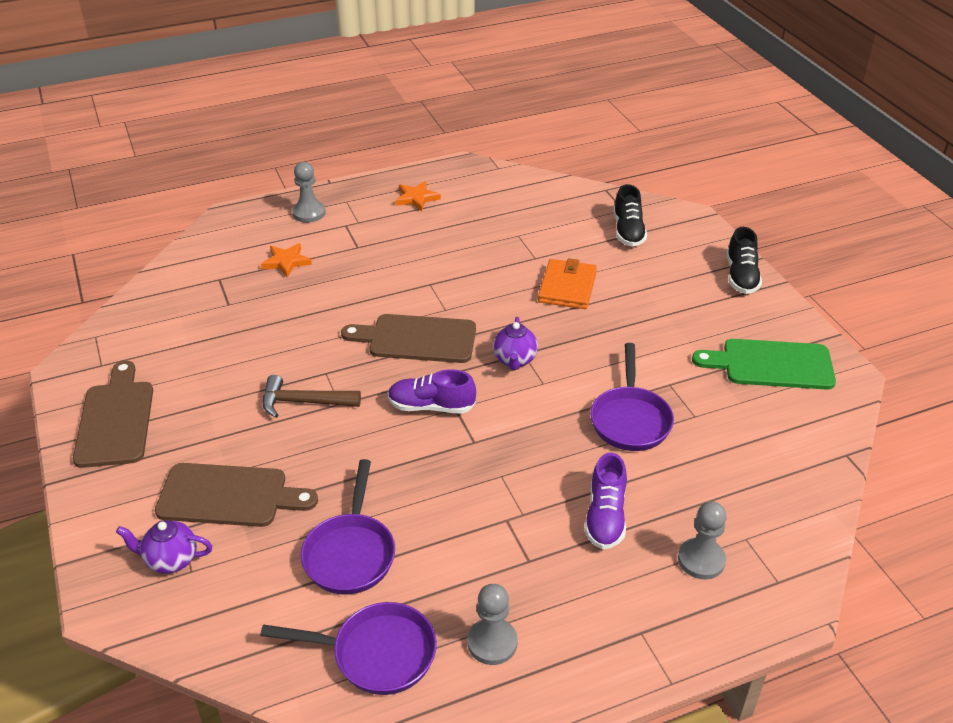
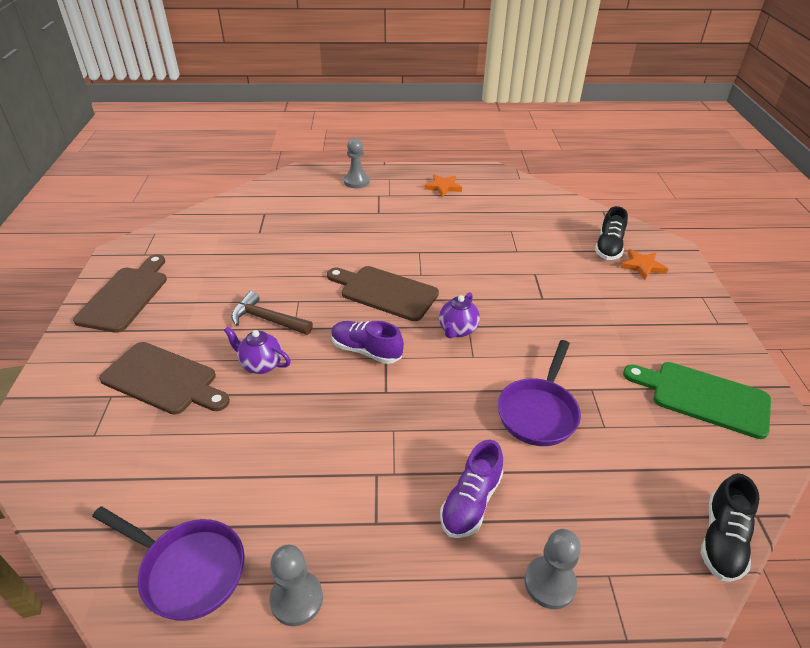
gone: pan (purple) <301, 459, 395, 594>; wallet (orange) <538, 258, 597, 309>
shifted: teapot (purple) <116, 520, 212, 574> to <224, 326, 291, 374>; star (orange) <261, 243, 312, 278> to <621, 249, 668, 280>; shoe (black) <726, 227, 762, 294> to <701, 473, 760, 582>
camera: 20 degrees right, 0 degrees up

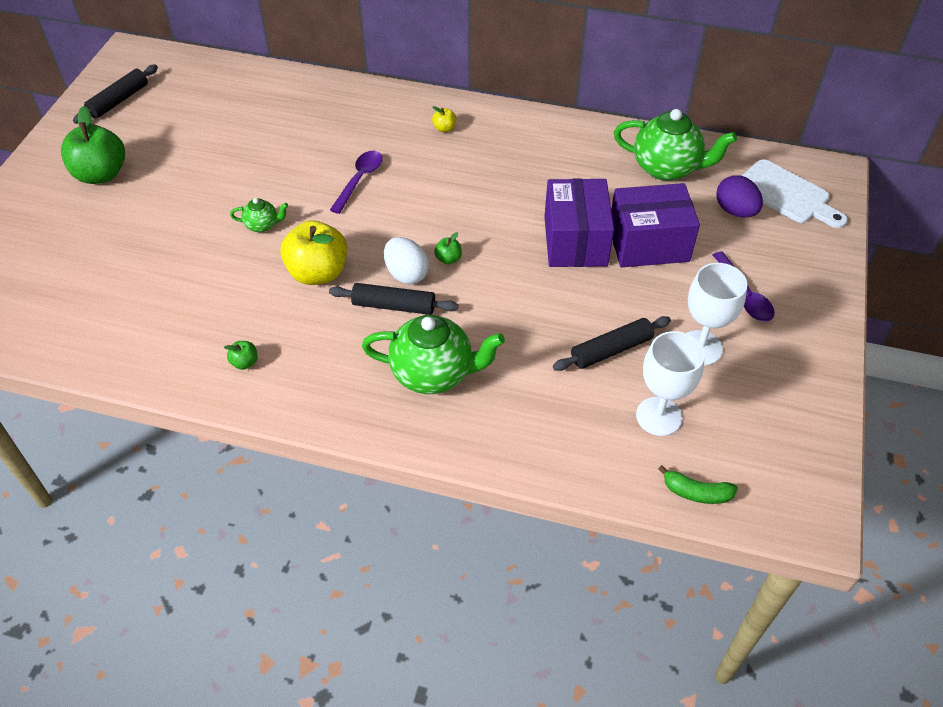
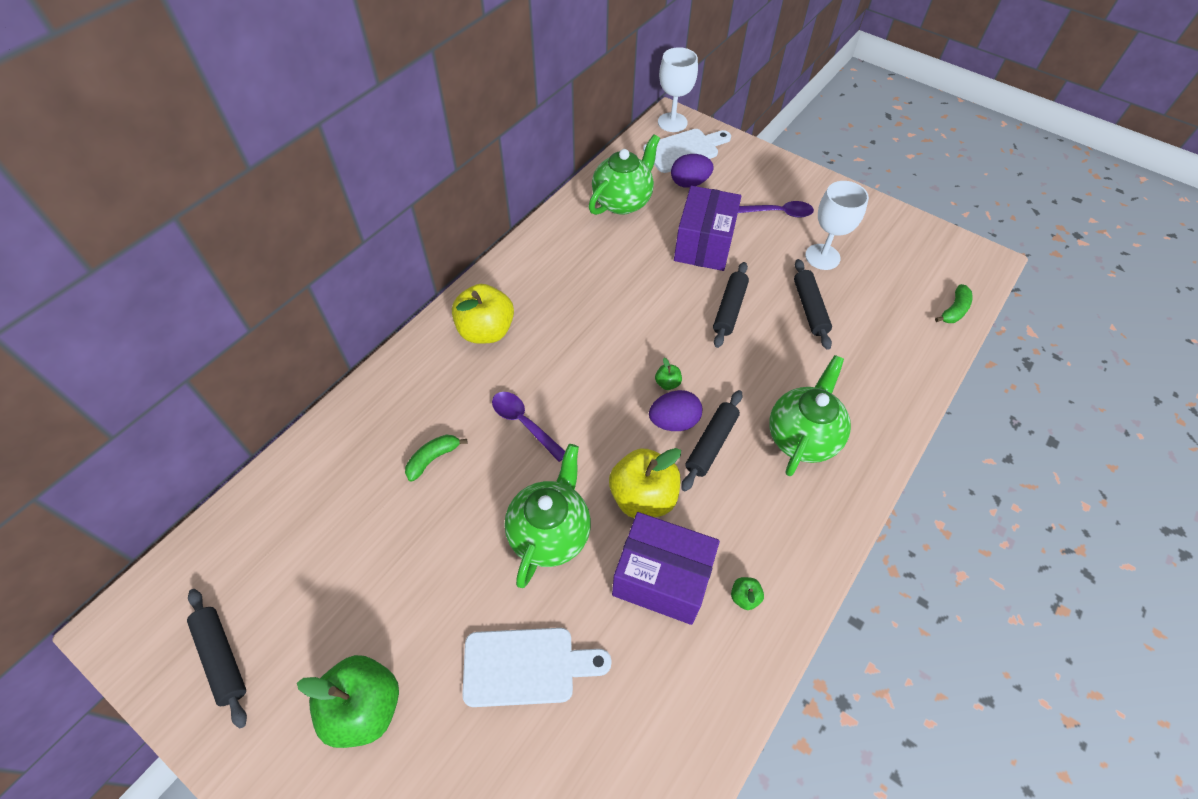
new: banana (green) <405, 435, 467, 482>; cutting board (white) <462, 628, 612, 707>; rolling pin (black) <713, 262, 749, 348>
shifted: box (purple) <544, 178, 614, 267> to <612, 512, 720, 625>; goblet (white) <636, 331, 705, 436> to <658, 47, 698, 132>
repainted: egg (white) <384, 237, 429, 284> to egg (purple) <649, 390, 702, 431>
scaled: teapot (green) <230, 198, 288, 232> = <505, 444, 591, 588> x2.08; apple (yellow) <432, 106, 456, 132> = <452, 284, 514, 344> x2.35
camera: 70 degrees left, 5 degrees up

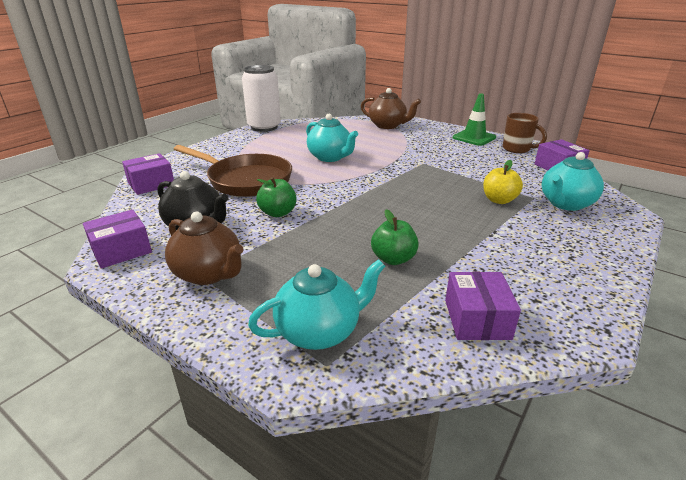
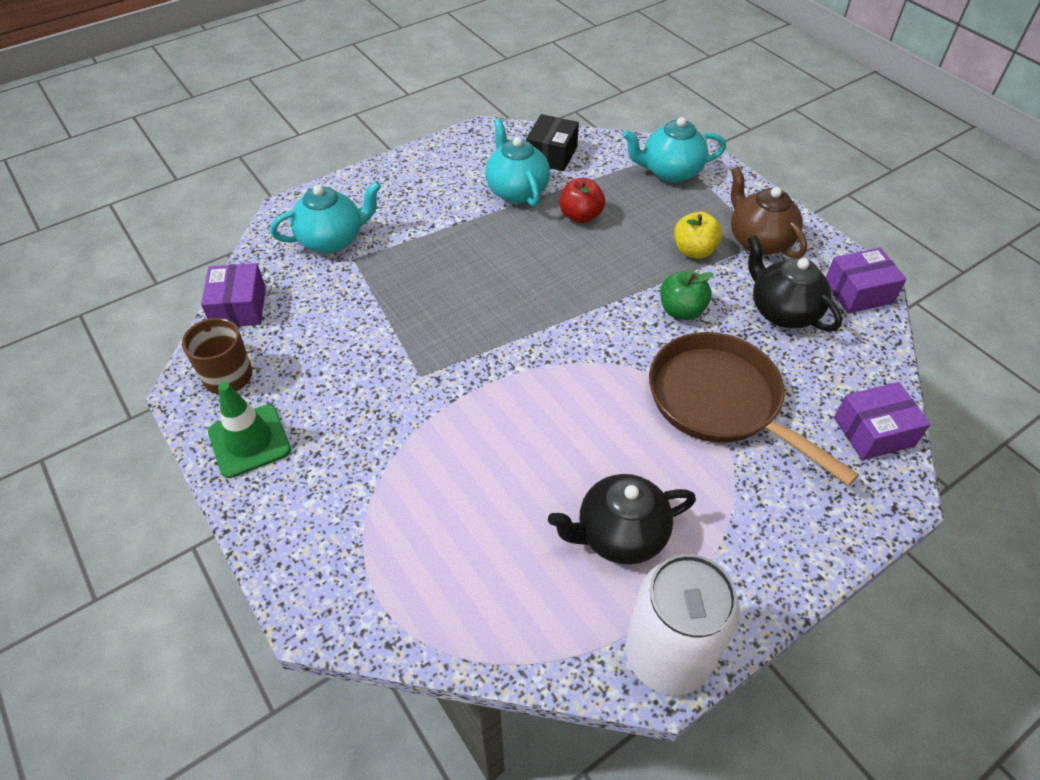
gone: teapot (brown) <361, 88, 421, 129>
new: teapot (black) <548, 474, 696, 565>
shifted: teapot (turquoise) <306, 114, 358, 162> to <485, 118, 550, 207>; apple (yellow) <483, 160, 523, 204> to <674, 211, 722, 258>
repainted: apple (green) <371, 209, 419, 265> to apple (red) <560, 178, 605, 223>; box (purple) <445, 272, 521, 340> to box (black) <526, 114, 579, 171>
camera: 160 degrees left, 20 degrees up

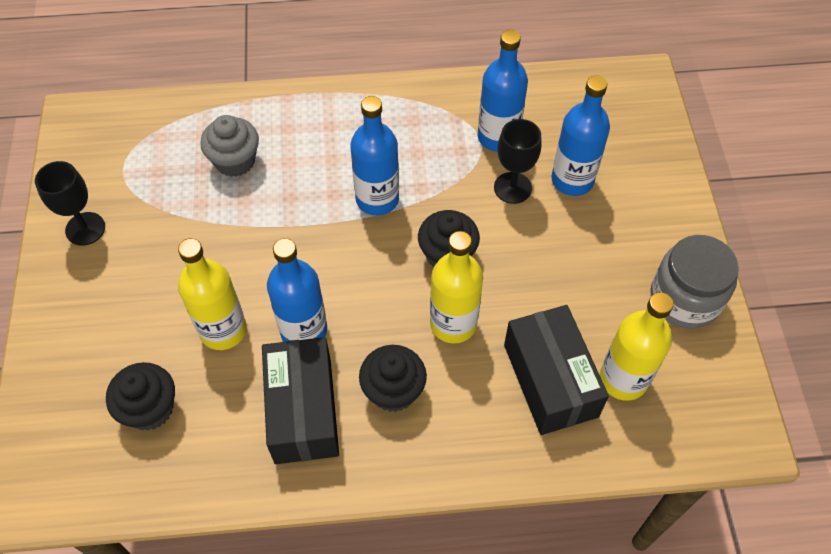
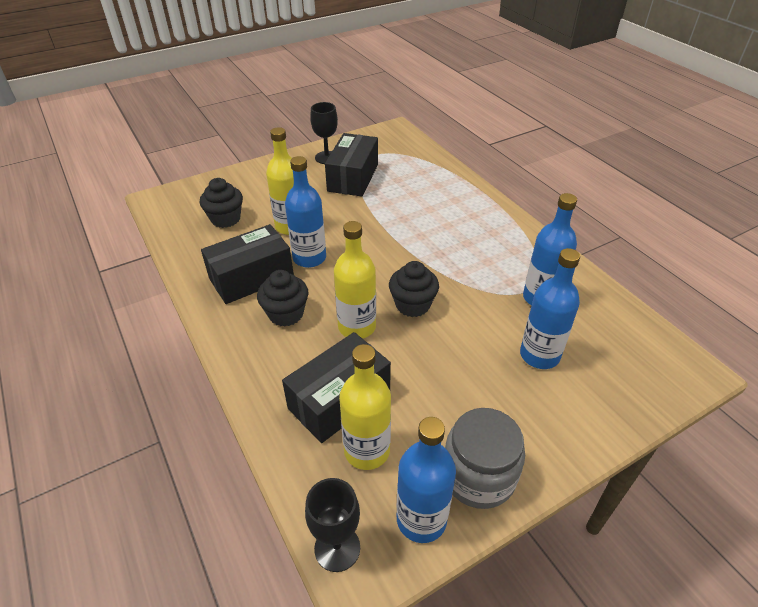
gone: cupcake (grey) <200, 115, 259, 177>
new: box (black) <325, 133, 378, 197>
shifted: bottle (blue) <350, 96, 399, 216> to <397, 417, 456, 543>; goblet (black) <494, 119, 541, 204> to <305, 478, 360, 572>
camera: 65 degrees right, 15 degrees down

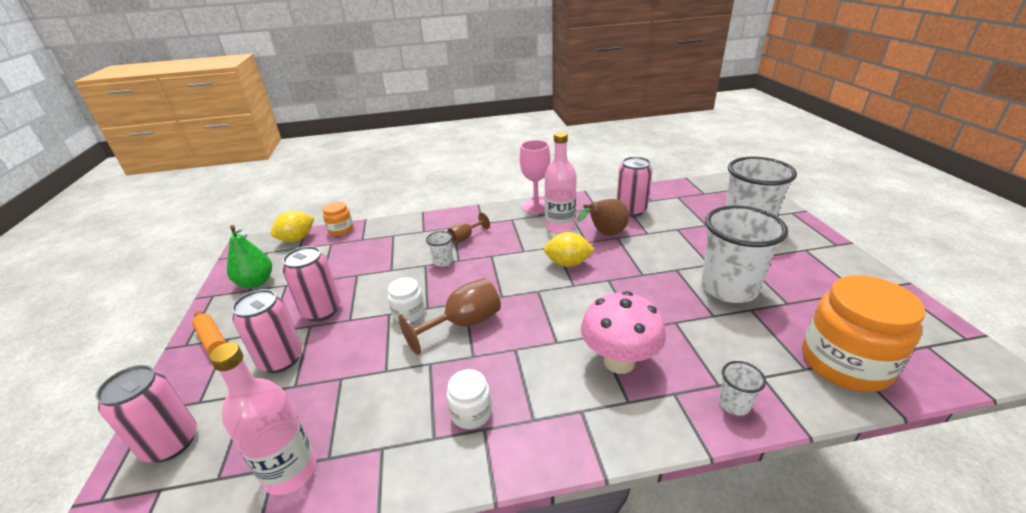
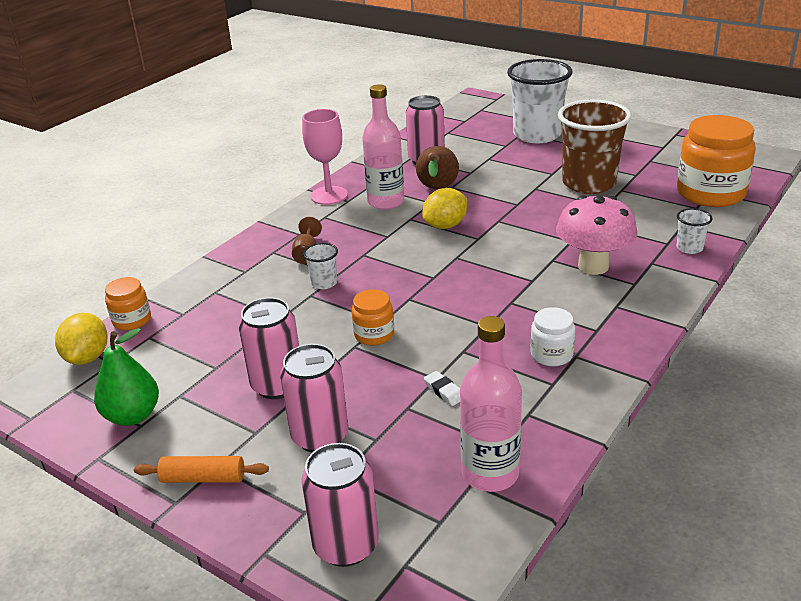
gone: goblet (brown) <398, 278, 501, 355>
new: eraser (white) <424, 371, 460, 406>
repainted: jar (white) <388, 277, 425, 323> to jar (orange) <351, 289, 394, 345>; cup (white) <701, 205, 788, 303> to cup (brown) <558, 99, 631, 194>
camera: 45 degrees left, 0 degrees up

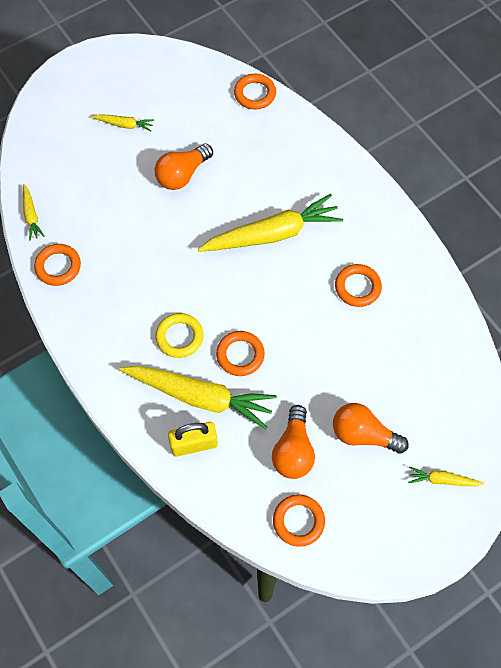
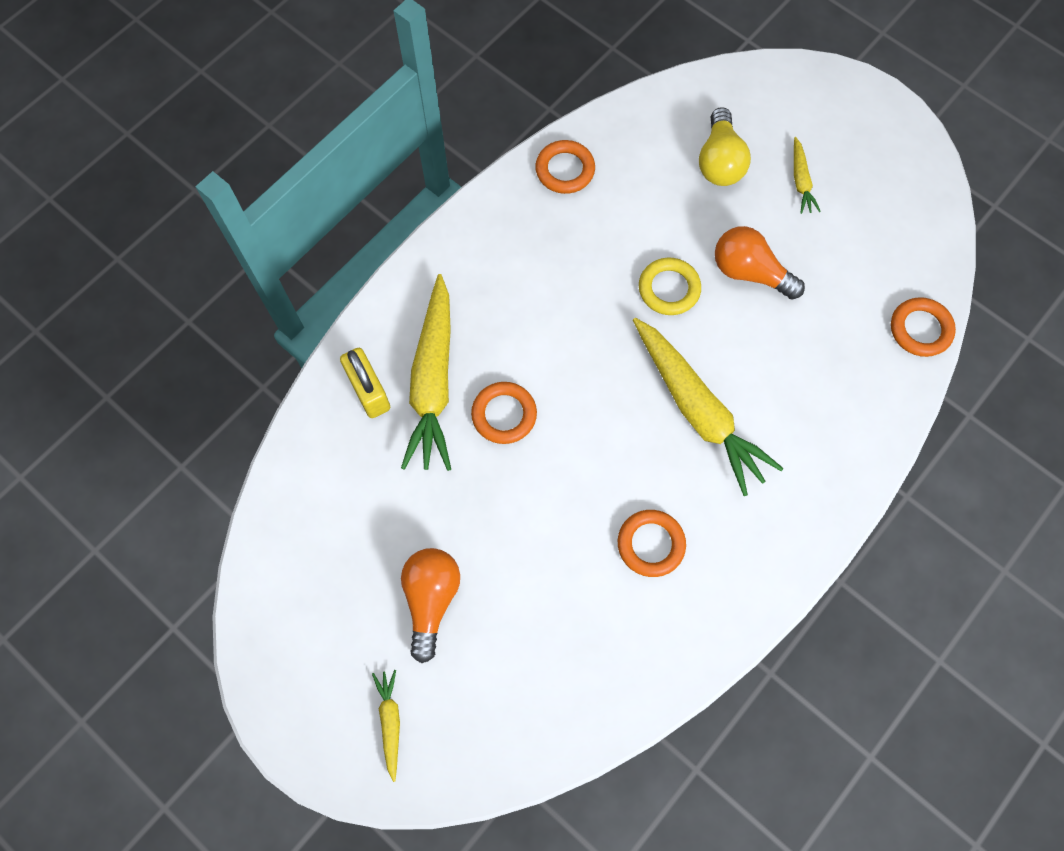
gone: carrot (yellow) <23, 184, 44, 240>; light bulb (orange) <272, 405, 315, 479>; ring (orange) <273, 495, 325, 547>
new: light bulb (yellow) <699, 107, 751, 186>
shifted: ring (yellow) <155, 313, 203, 358> to <639, 257, 701, 315>
camera: 75 degrees right, 5 degrees up

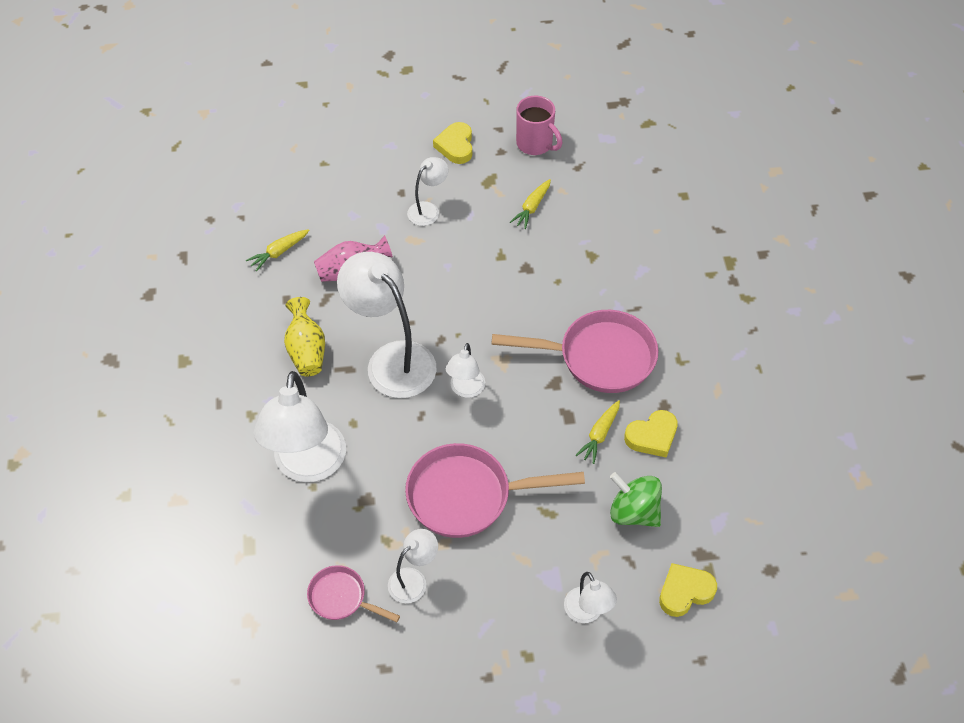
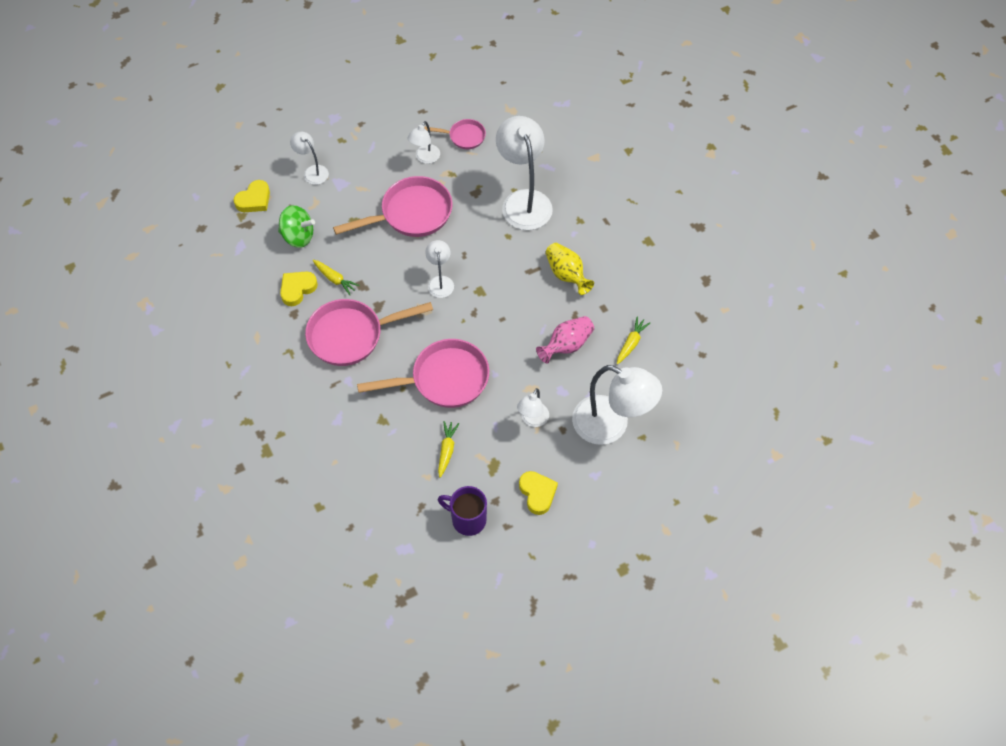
new: pan (pink) <357, 339, 489, 408>
shifted: lamp (white) <337, 252, 437, 398> to <572, 365, 662, 445>
repainted: mug (pink) <516, 96, 563, 155> to mug (purple) <438, 486, 487, 536>
rotated: carrot (yellow) <576, 400, 620, 464> = <313, 260, 360, 295> 120 degrees clockwise
camera: 160 degrees right, 5 degrees up

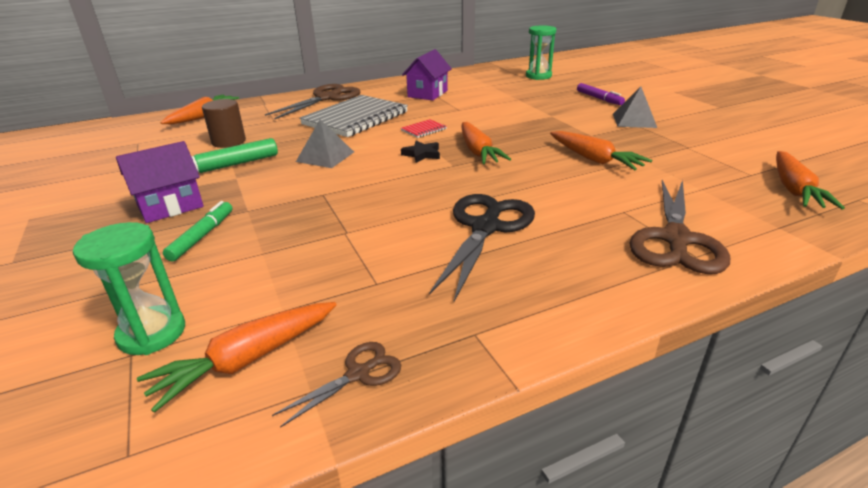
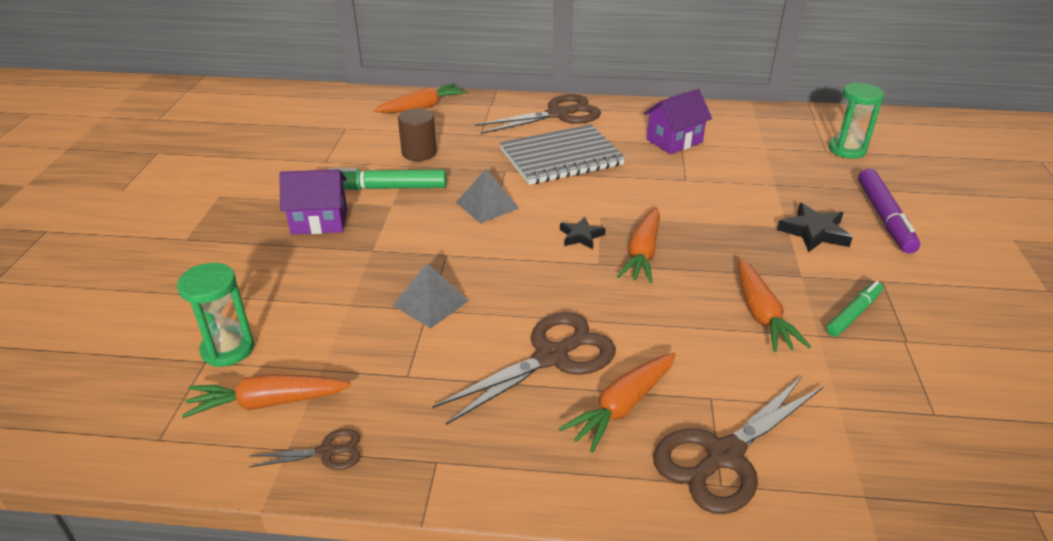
gone: notebook (red) <401, 119, 447, 138>
new: star (black) <777, 203, 853, 252>
shifted: marker (green) <163, 201, 232, 262> to <826, 281, 883, 337>; pyramid (grey) <613, 87, 657, 128> to <393, 263, 469, 329>; carrot (orange) <776, 151, 845, 209> to <559, 353, 676, 453>
repainted: scissors (black) <429, 194, 535, 302> to scissors (brown) <432, 312, 616, 425>
scaled: marker (purple) <577, 83, 625, 105> = <858, 168, 920, 253> x1.57
camera: 30 degrees right, 5 degrees up

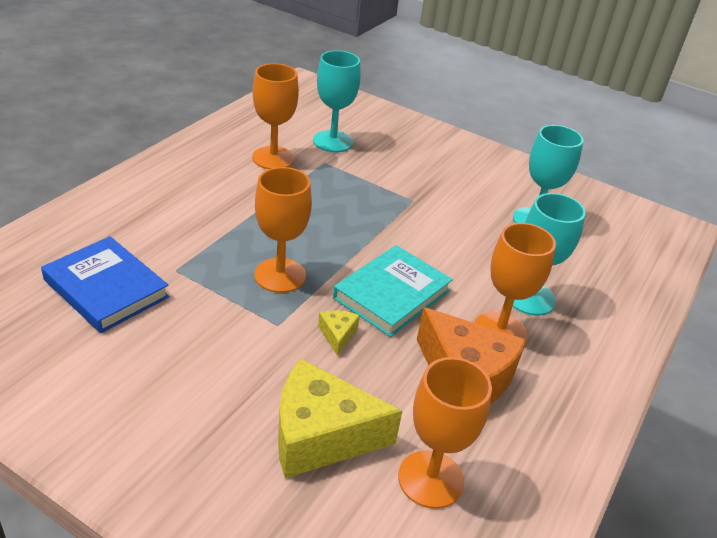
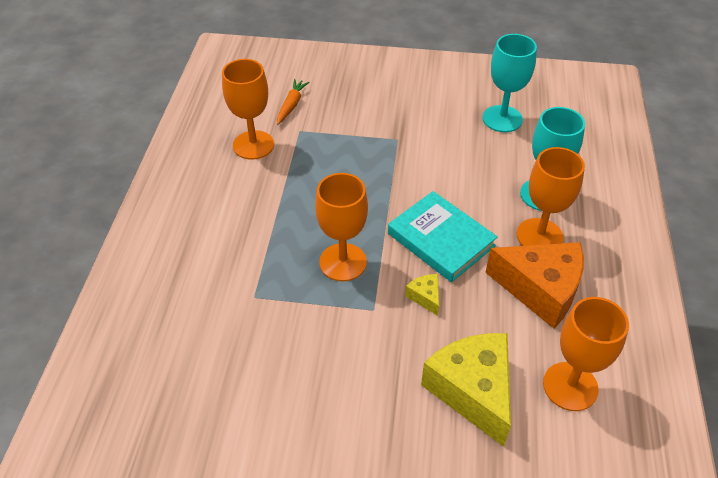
gone: book (blue) <41, 236, 170, 333>
swapped: goblet (turquoise) <313, 50, 361, 152> to carrot (orange) <277, 79, 309, 125>
rotated: cheese (yellow) <278, 359, 402, 478> = <421, 333, 511, 447> 90 degrees clockwise; book (turquoise) <333, 245, 453, 337> = <388, 191, 498, 282> 60 degrees counterclockwise
camera: 20 degrees left, 10 degrees up

